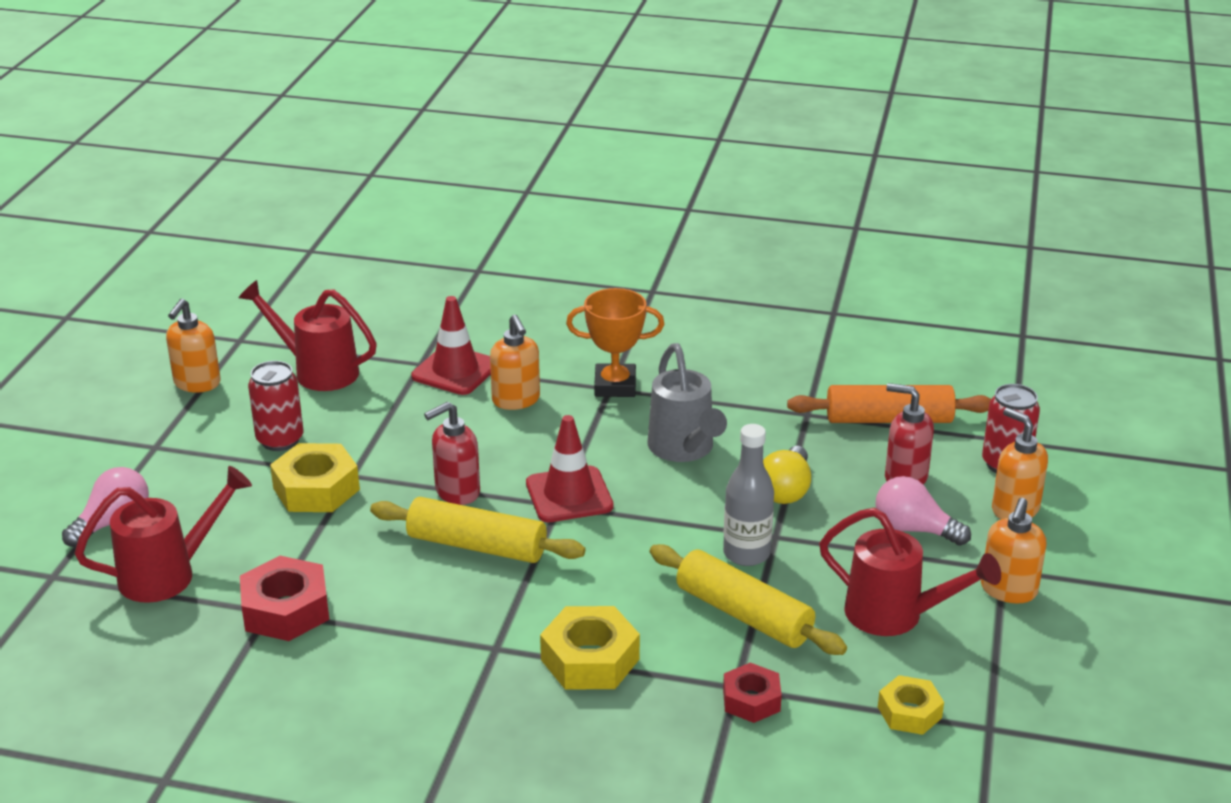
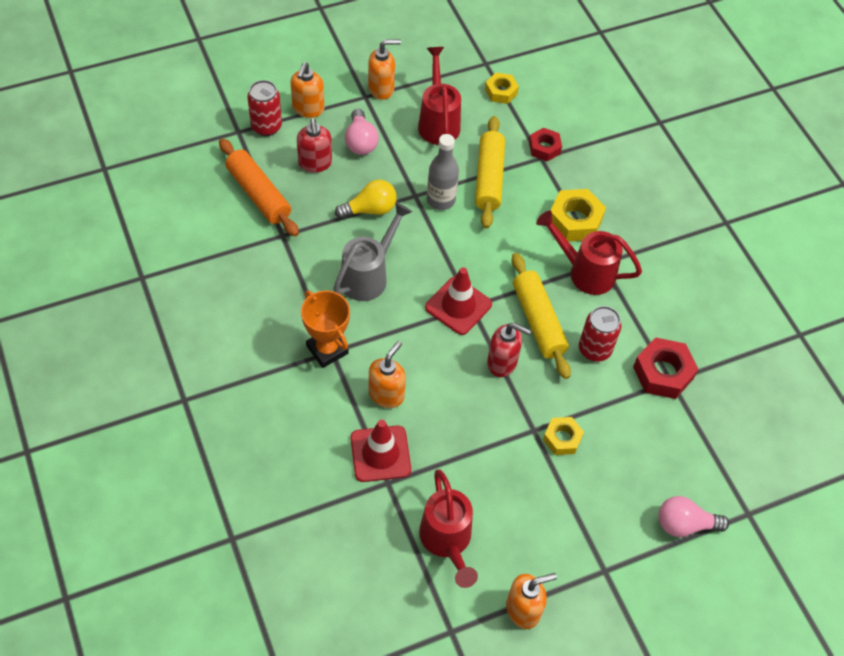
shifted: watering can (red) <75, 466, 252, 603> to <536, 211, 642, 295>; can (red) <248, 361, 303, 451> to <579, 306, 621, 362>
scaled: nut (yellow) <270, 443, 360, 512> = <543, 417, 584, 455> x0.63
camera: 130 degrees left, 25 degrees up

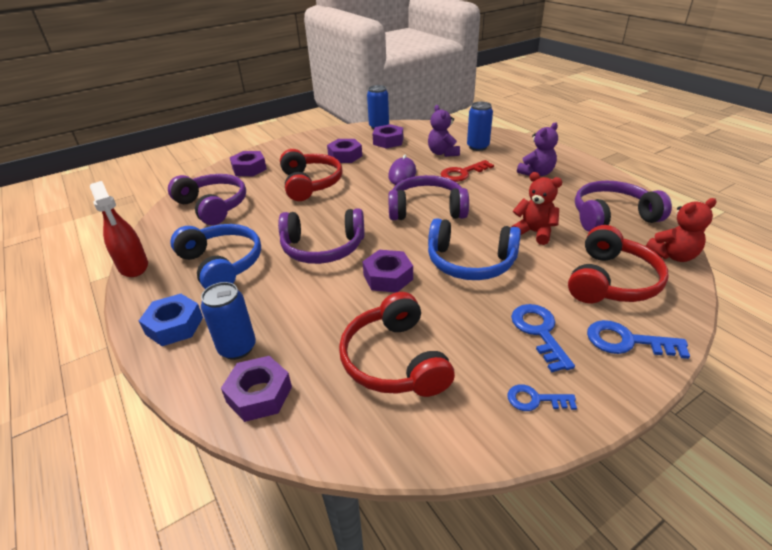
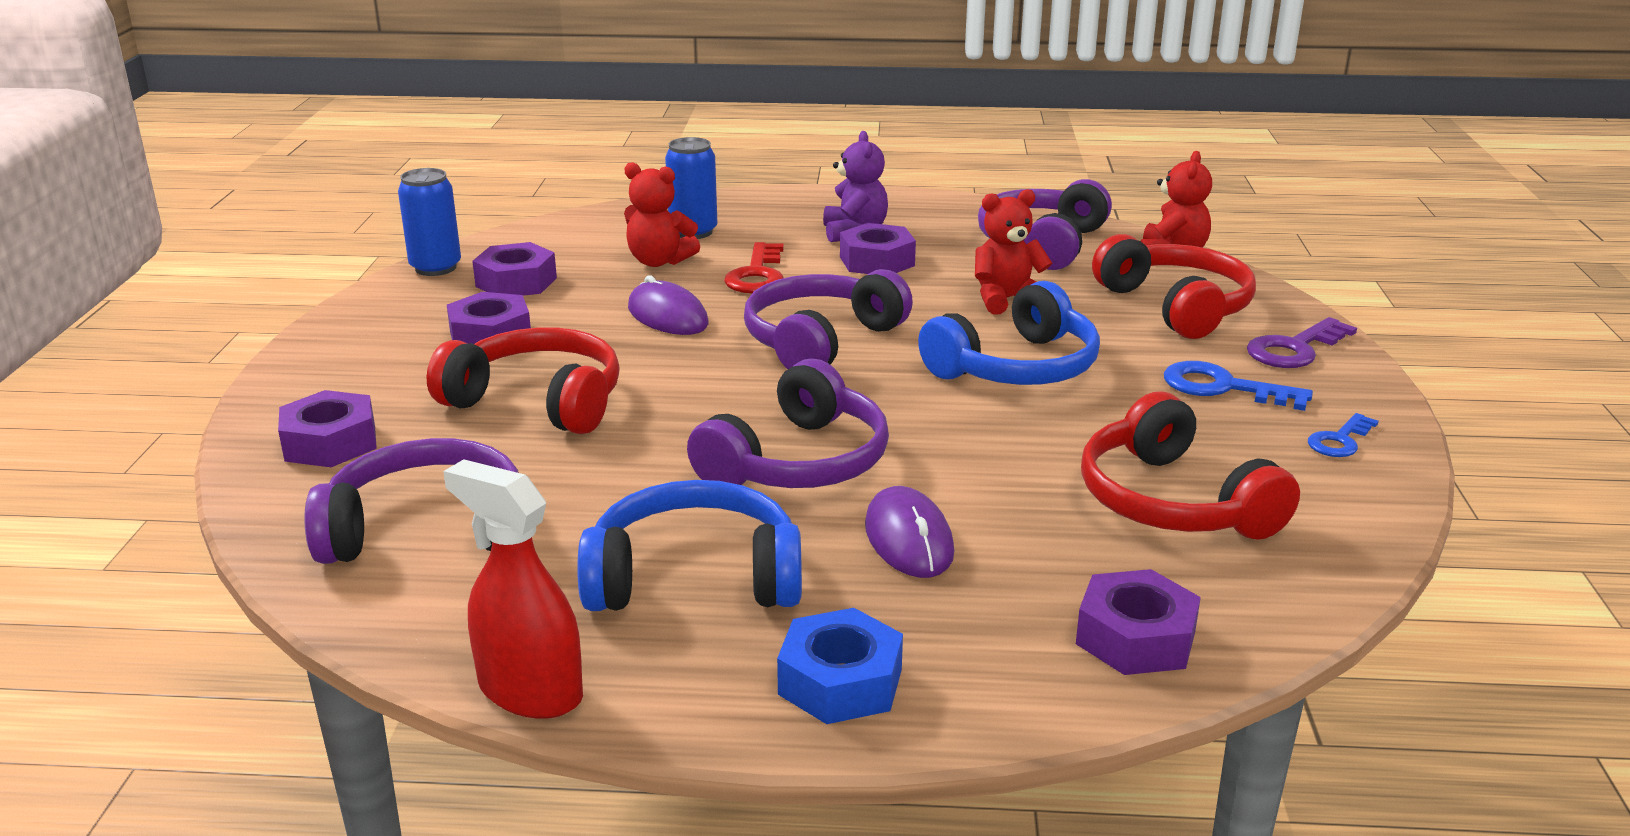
gone: can (blue) <201, 282, 256, 360>
new: mouse (purple) <865, 486, 954, 578>
shifted: nut (purple) <362, 250, 413, 293> to <840, 223, 916, 274>
repainted: teddy bear (purple) <428, 105, 460, 157> to teddy bear (red) <624, 162, 700, 267>; key (blue) <587, 320, 690, 359> to key (purple) <1247, 317, 1357, 368>
rotated: spray bottle (red) <90, 181, 148, 277> = <443, 459, 583, 719> 150 degrees counterclockwise; headphones (red) <339, 292, 455, 397> = <1081, 391, 1300, 540> 45 degrees clockwise
camera: 55 degrees left, 10 degrees down

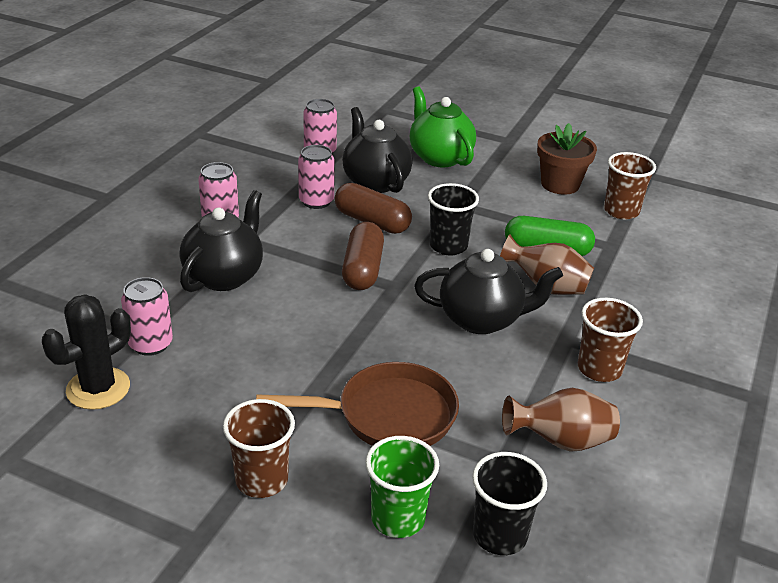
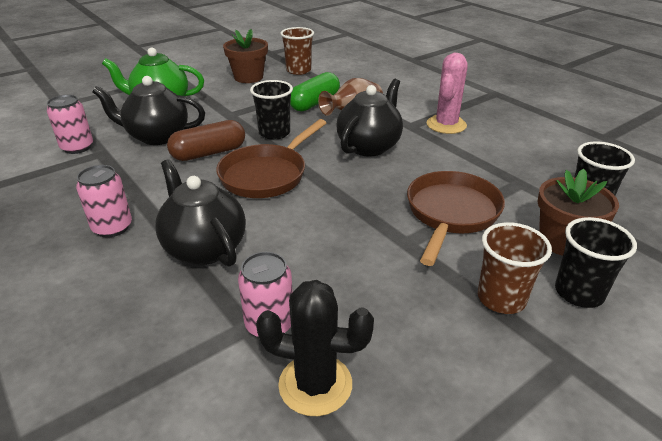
gone: can (pink) <298, 145, 335, 209>; vase (brown) <502, 388, 620, 452>
new: cup (black) <555, 217, 637, 308>
swapped: capsule (brown) <342, 222, 384, 290> to pan (brown) <216, 119, 326, 198>; cup (green) <365, 436, 439, 538> to flower pot (brown) <537, 169, 619, 256>; cup (brown) <578, 298, 643, 382> to cactus (pink) <427, 53, 468, 134>
rotated: cactus (black) <42, 294, 131, 410> = <256, 280, 374, 416> 60 degrees counterclockwise
camera: 60 degrees left, 0 degrees up

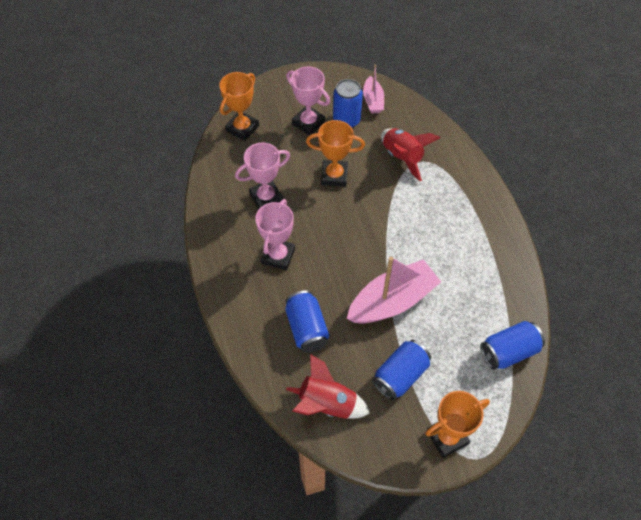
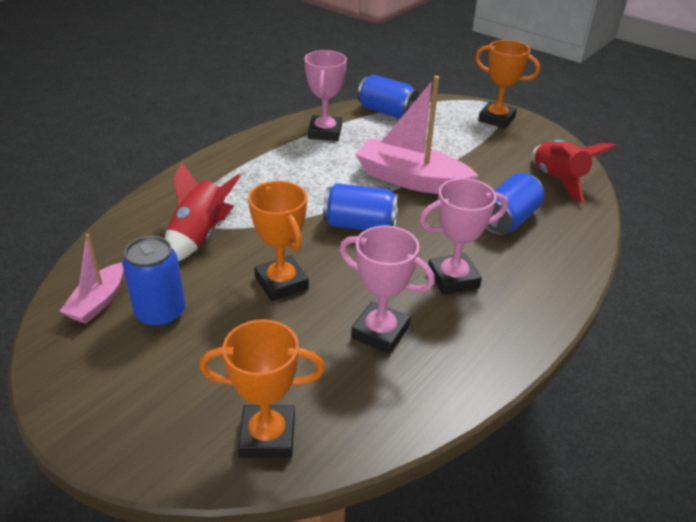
shifted: trophy (pink) <286, 66, 330, 136> to <304, 50, 347, 141>; can (blue) <372, 340, 431, 401> to <323, 183, 399, 230>
rotated: boat (pink) <363, 64, 384, 114> = <60, 234, 123, 324> 150 degrees clockwise
camera: 125 degrees left, 20 degrees down

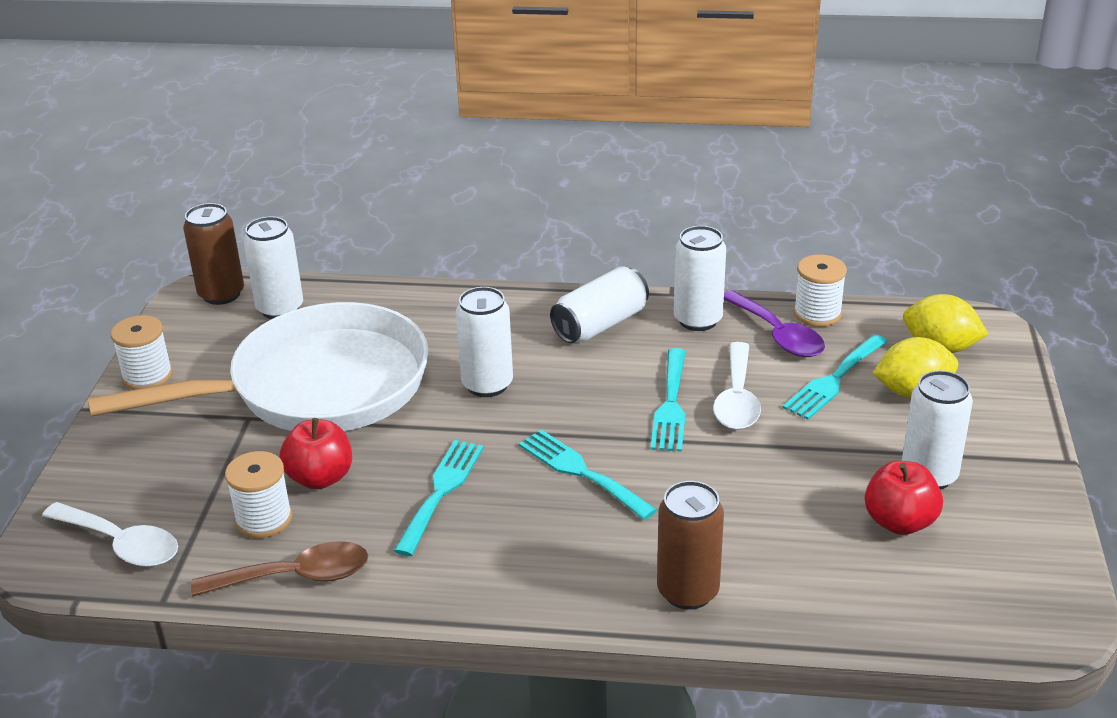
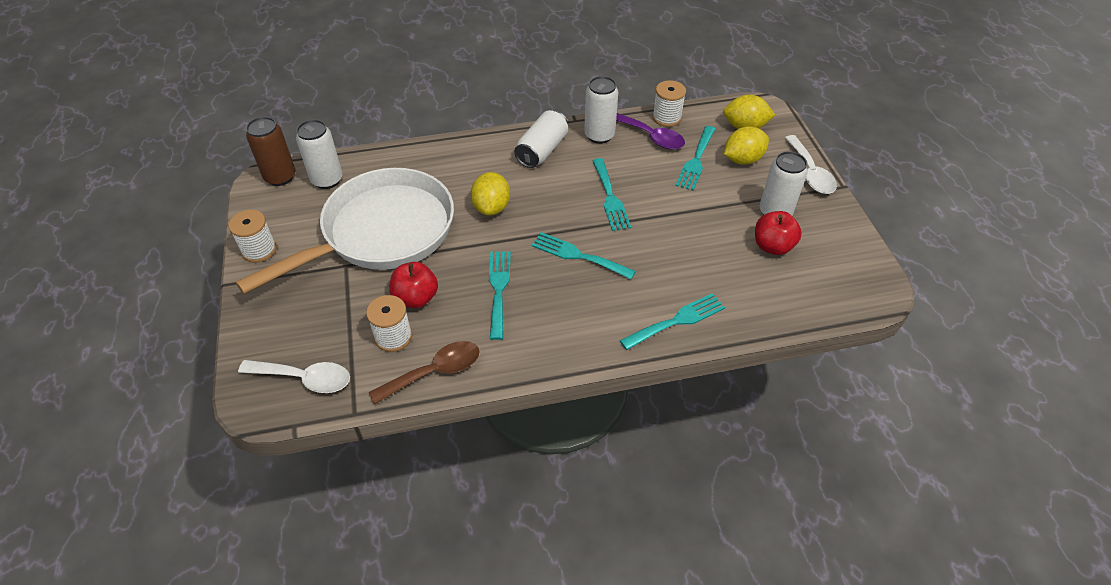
shifted: spoon (white) <713, 342, 761, 430> to <785, 135, 837, 194>
swapped: can (white) <456, 287, 513, 397> to lemon (yellow) <471, 172, 510, 216>; can (brown) <657, 481, 724, 610> to fork (turquoise) <620, 293, 725, 350>
camera: 20 degrees left, 15 degrees up

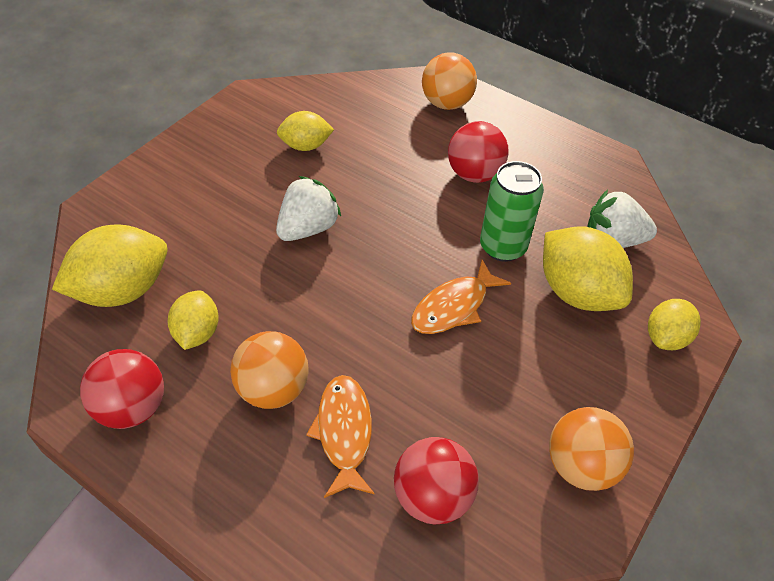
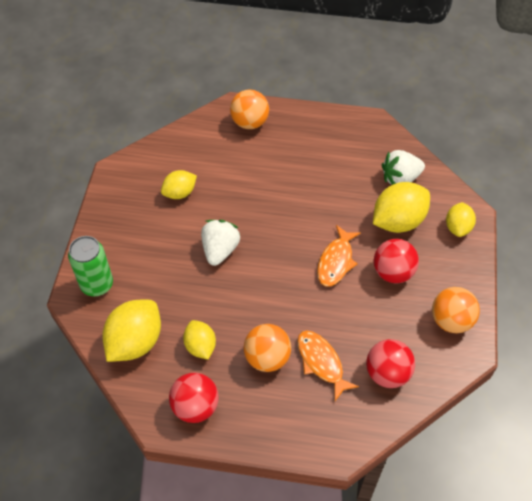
shifted: ball (red) <448, 121, 509, 183> to <374, 239, 419, 283>; can (green) <480, 161, 544, 262> to <68, 236, 113, 296>
rotated: lemon (yellow) <543, 226, 633, 311> = <373, 182, 430, 233> 60 degrees counterclockwise
camera: 25 degrees left, 5 degrees up

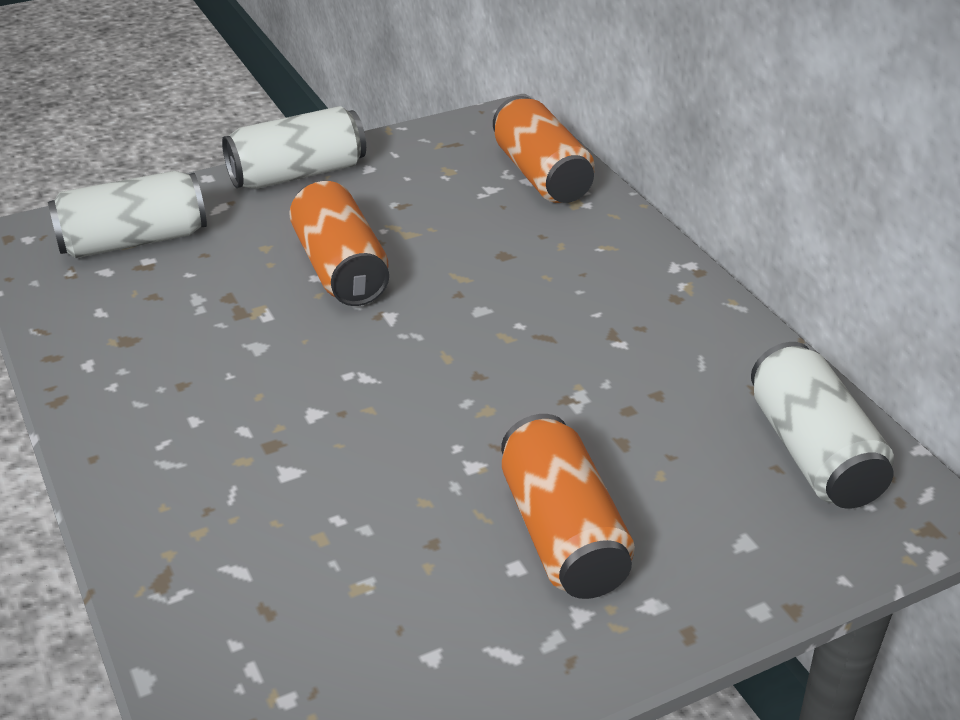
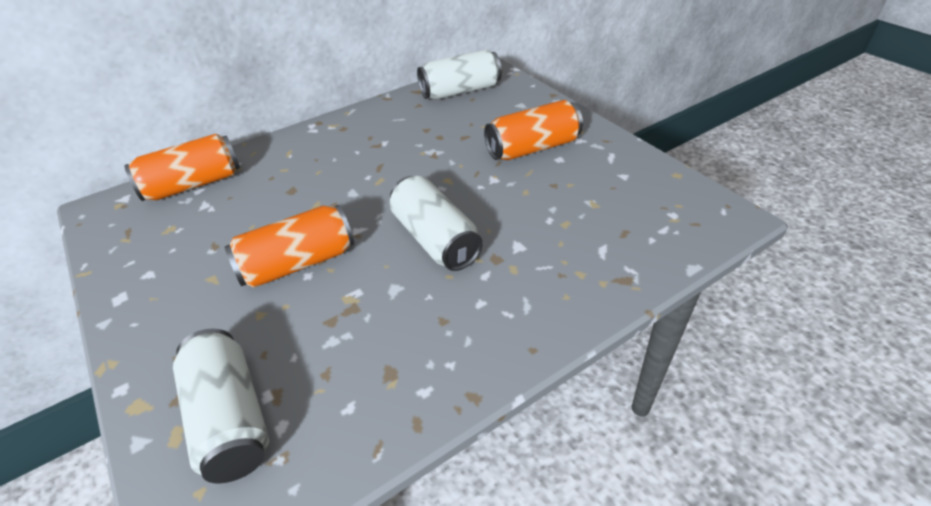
shifted: can (white) <222, 106, 366, 189> to <390, 176, 483, 271>
camera: 95 degrees left, 5 degrees up

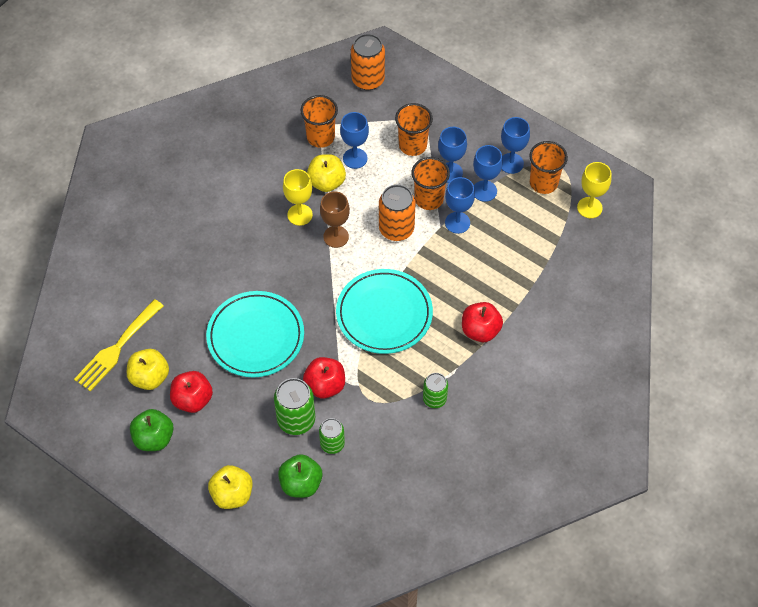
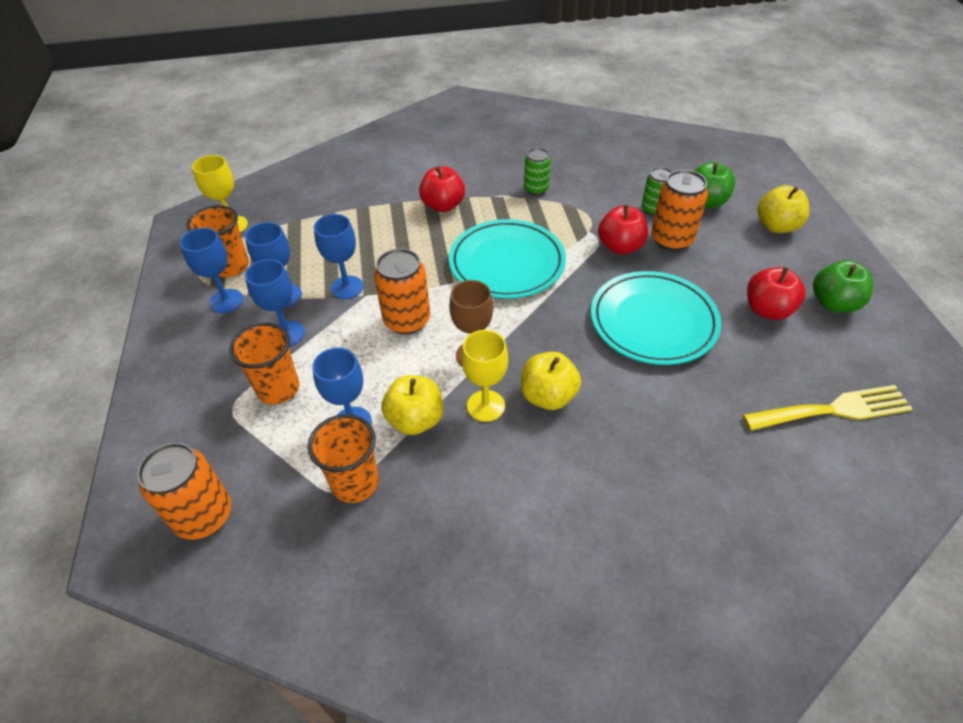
gone: cup (orange) <411, 157, 450, 210>
shifted: apple (yellow) <127, 349, 169, 390> to <521, 352, 581, 410>
repainted: can (green) <274, 378, 315, 435> to can (orange) <651, 170, 708, 251>
camera: 135 degrees left, 10 degrees down

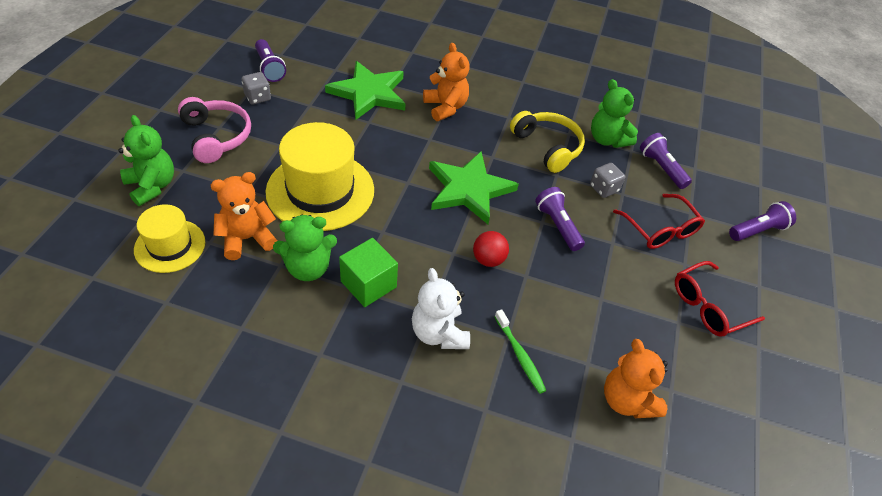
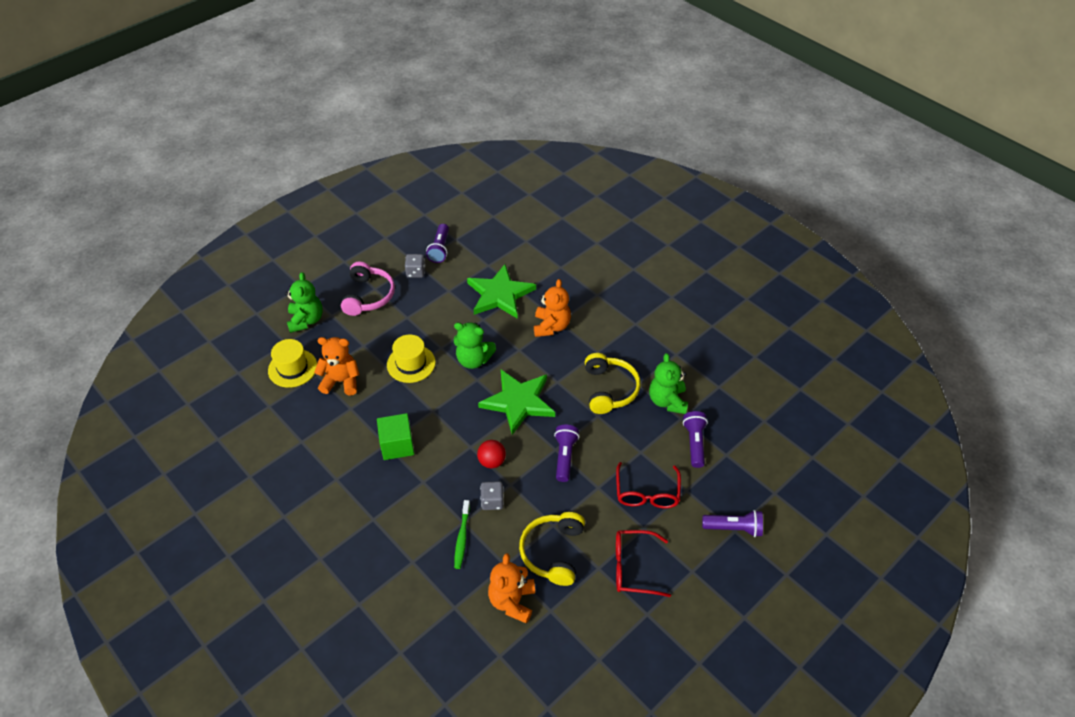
gone: teddy bear (white) <412, 268, 470, 349>
new: headphones (yellow) <519, 512, 585, 586>
shifted: teddy bear (green) <273, 215, 337, 281> to <454, 322, 496, 369>; dice (grey) <590, 163, 625, 198> to <480, 481, 504, 510>
scaled: hat (yellow) <265, 122, 374, 231> = <387, 334, 435, 383> x0.58
camera: 35 degrees right, 0 degrees up

